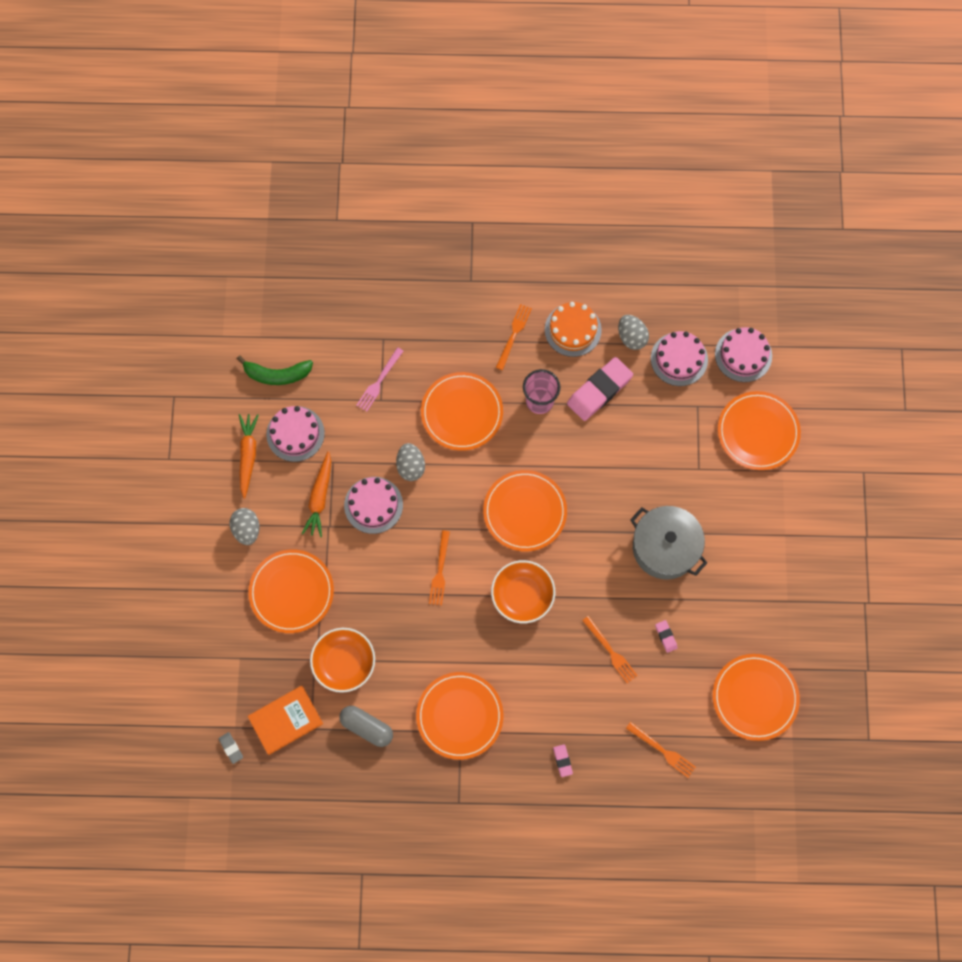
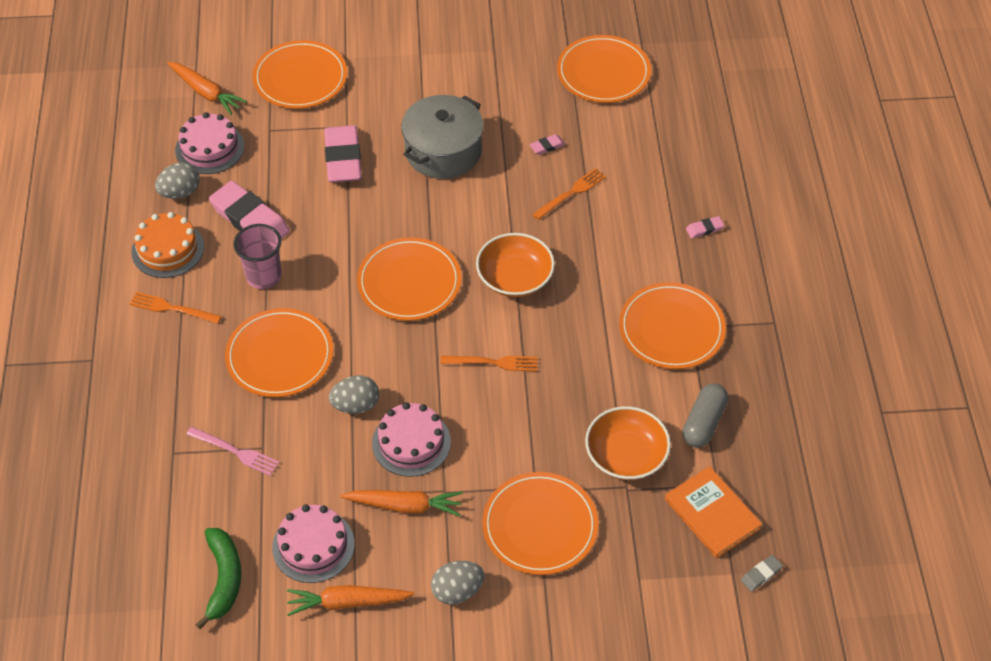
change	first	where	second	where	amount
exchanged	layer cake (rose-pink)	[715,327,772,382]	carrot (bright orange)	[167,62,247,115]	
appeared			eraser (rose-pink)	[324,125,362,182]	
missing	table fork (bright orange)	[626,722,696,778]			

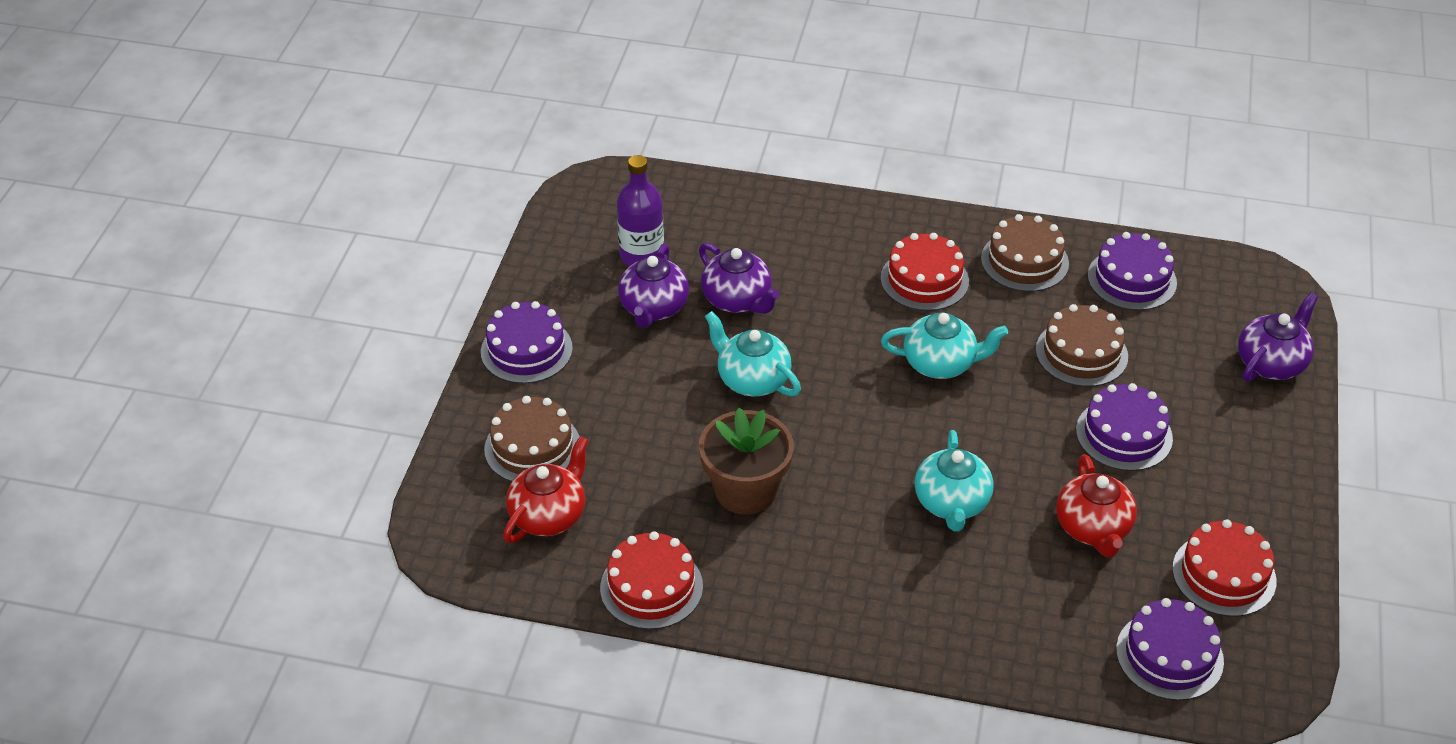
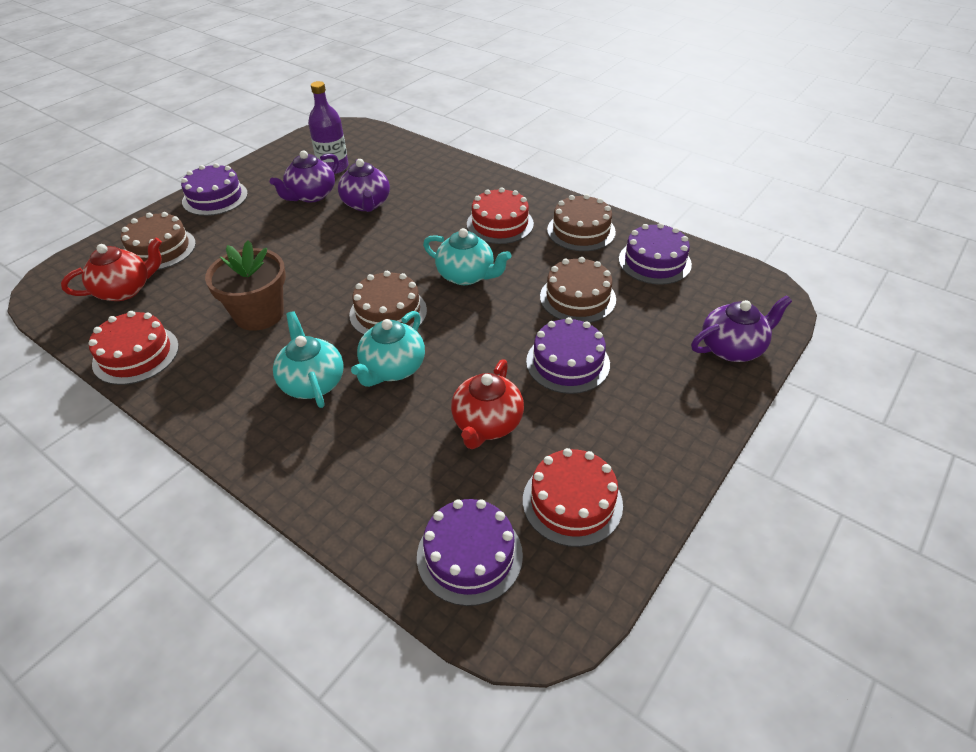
change	first	where	second	where	amount
relocated	teapot (aqua)	[705,311,801,396]		[273,311,344,408]	
appeared			layer cake (dark brown)	[349,271,427,335]	

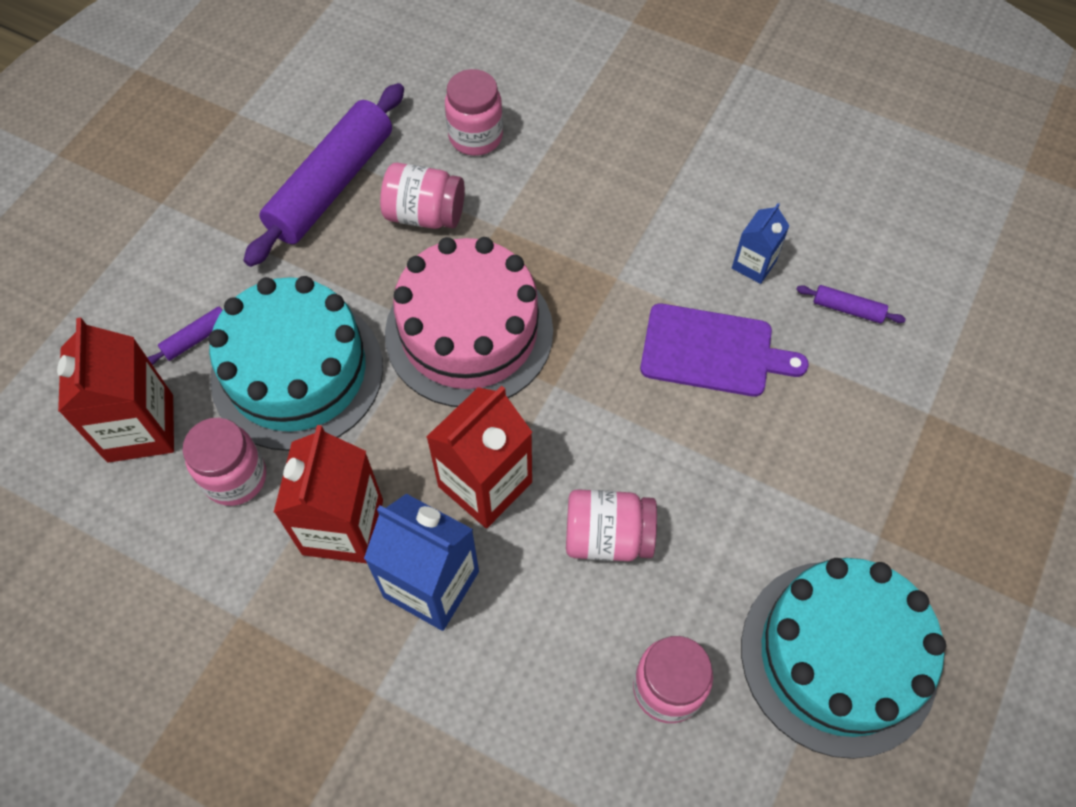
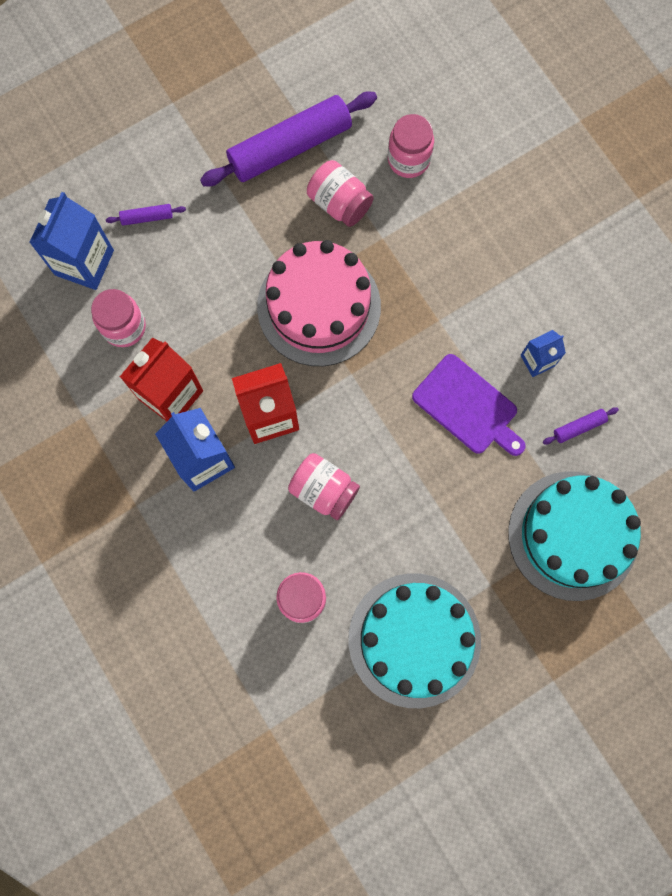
change	first	where	second	where	amount
colour	milk carton (red)	[57,318,174,462]	milk carton (blue)	[29,192,114,290]	
relocated	layer cake (aqua)	[208,276,383,451]		[508,471,641,601]	
spun	pastry roller (purple)	[796,285,906,324]		[543,407,619,444]	75 degrees counterclockwise

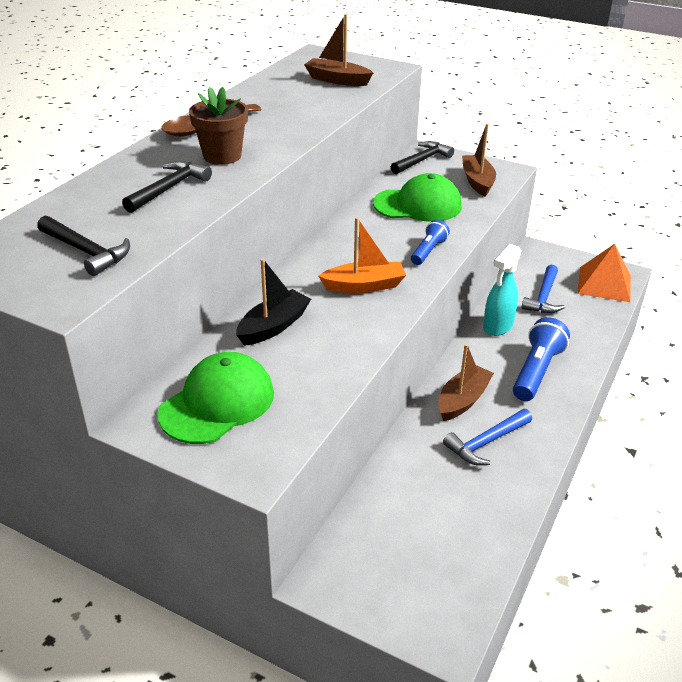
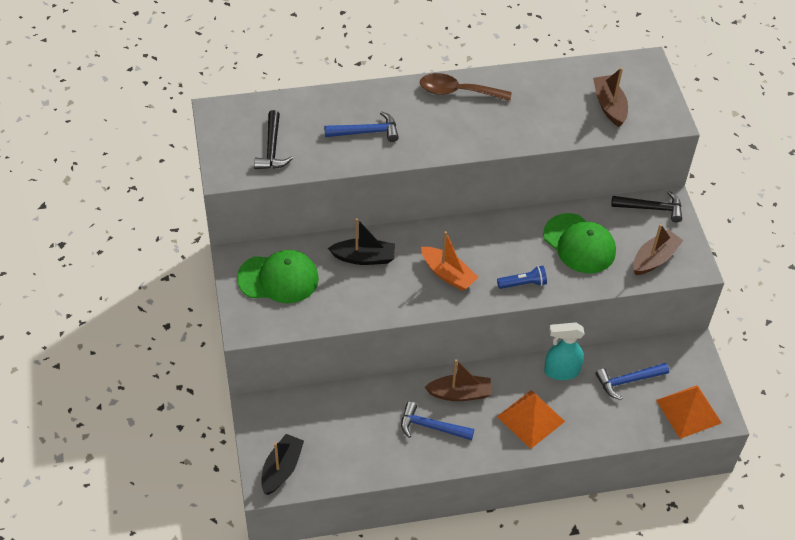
change	first	where	second	where	amount
appeared			boat (ebony)	[261,434,304,495]	
colour	claw hammer (ebony)	[122,161,212,213]	claw hammer (blue)	[324,111,399,142]	
exchanged	pocket torch (blue)	[513,317,570,401]	pyramid (bright orange)	[497,390,565,449]	
missing	flower pot (dark brown)	[189,87,248,165]			

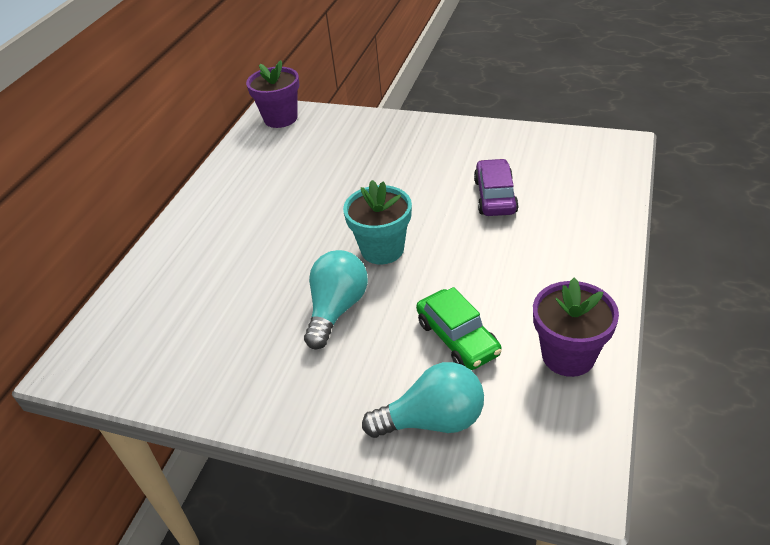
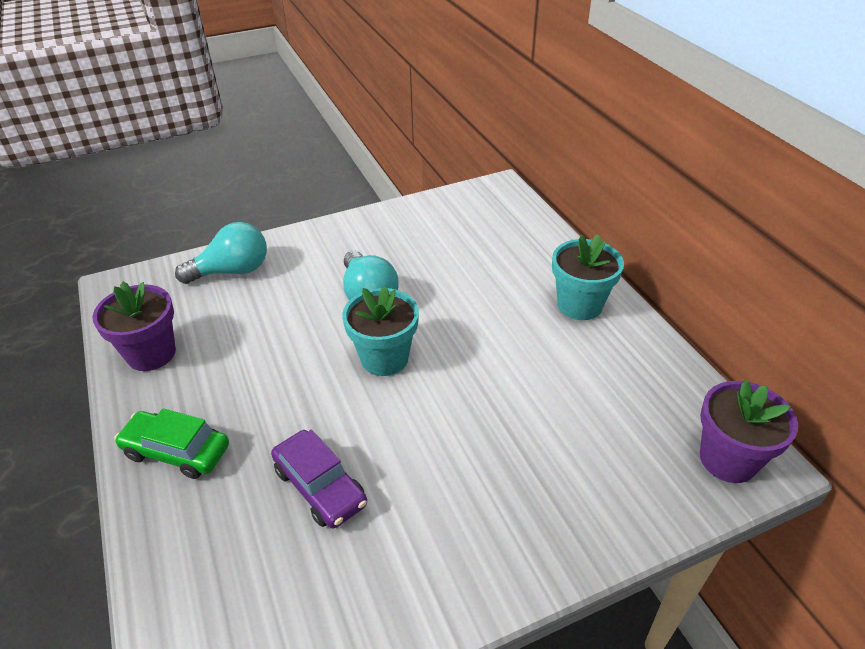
change	first	where	second	where	amount
relocated	toy car (leaf-green)	[416,287,502,370]		[114,408,229,479]	
spun	light bulb (aqua)	[362,362,484,438]		[175,222,267,284]	150 degrees counterclockwise
appeared			flower pot (aqua)	[552,234,624,320]	

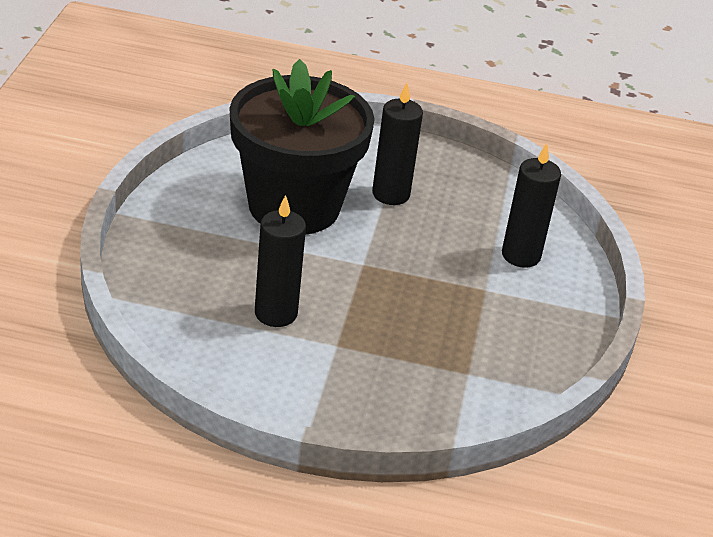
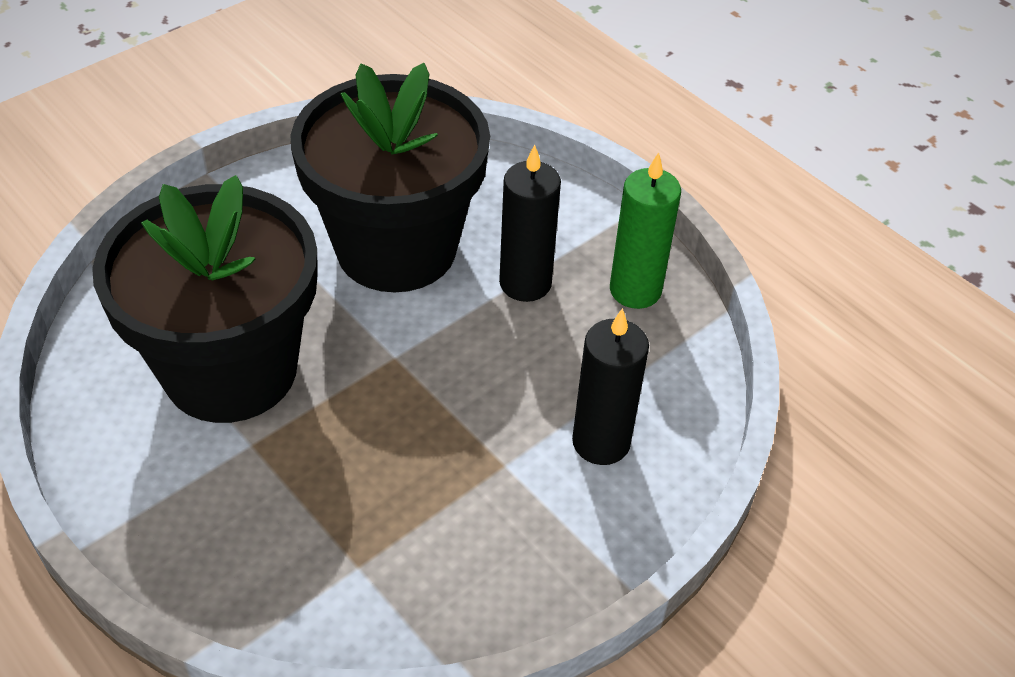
change	first	where	second	where	amount
exchanged	pillar candle (ebony)	[255,195,306,327]	flower pot (ebony)	[92,175,317,423]	
appeared			pillar candle (leaf-green)	[610,152,681,309]	

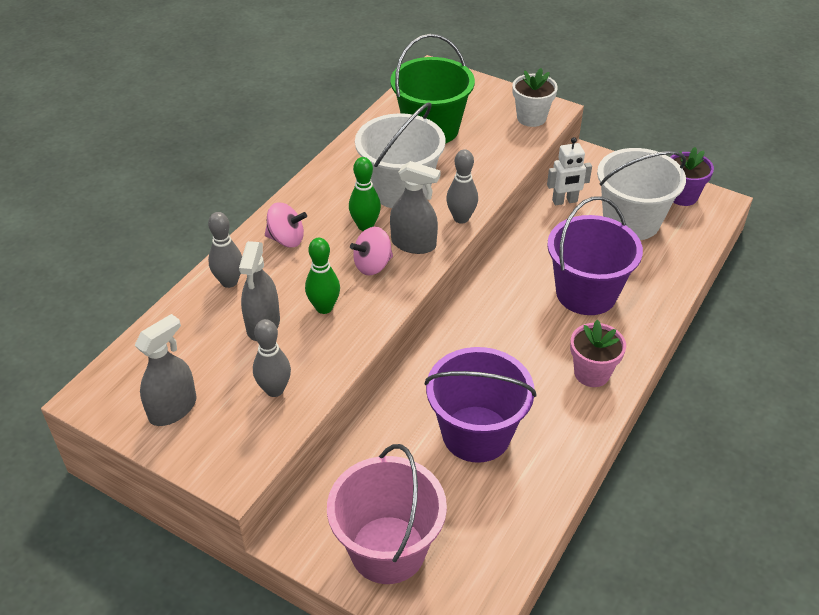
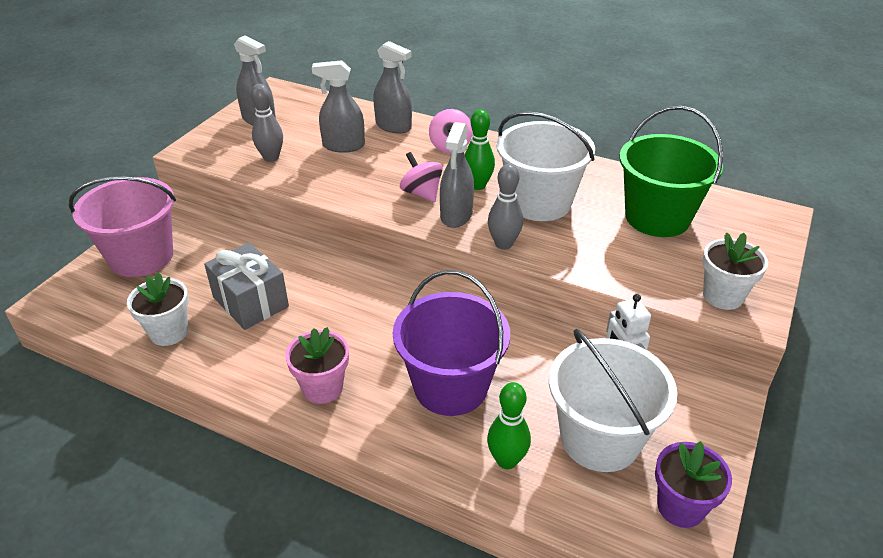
change	first	where	second	where	amount
appeared			flower pot (snow-white)	[127,272,189,346]	
exchanged	sand bucket (purple)	[425,347,536,463]	gift (gray)	[204,242,289,330]	
exchanged	bowling pin (gray)	[208,212,242,288]	spray bottle (gray)	[373,41,412,134]	
relocated	bowling pin (leaf-green)	[305,238,340,314]		[487,382,531,469]	

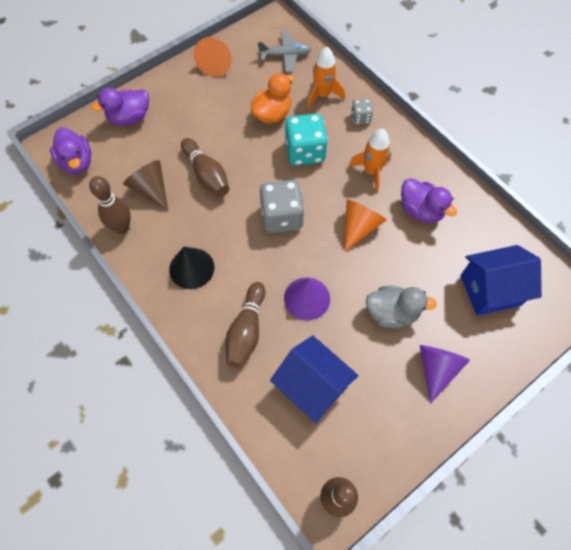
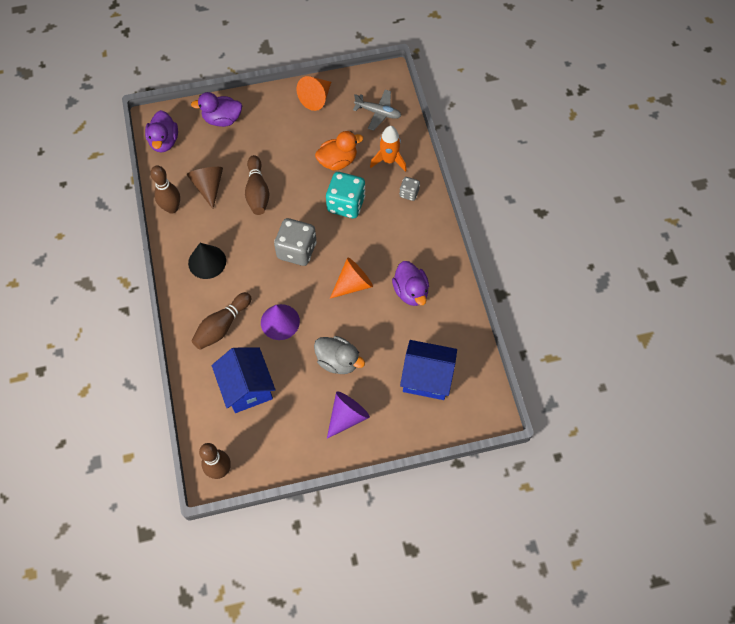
change	first	where	second	where	amount
missing	rocket (bright orange)	[349,129,391,192]			

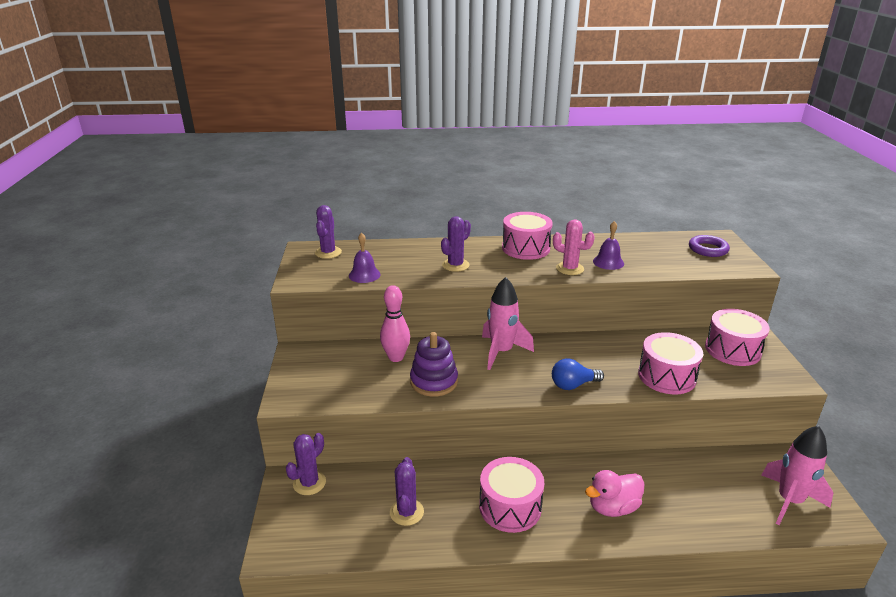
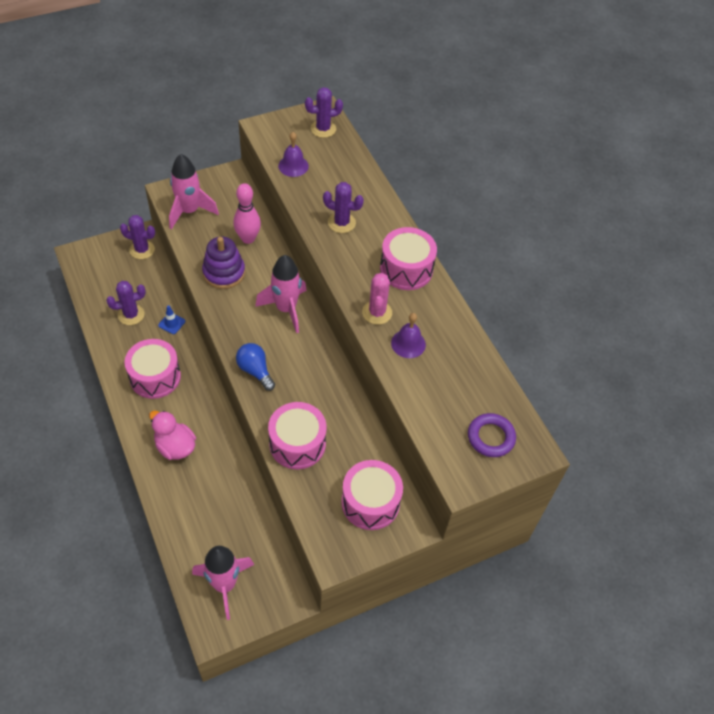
change	first	where	second	where	amount
appeared			traffic cone (blue)	[158,305,185,334]	
appeared			rocket (rose-pink)	[169,154,219,230]	

